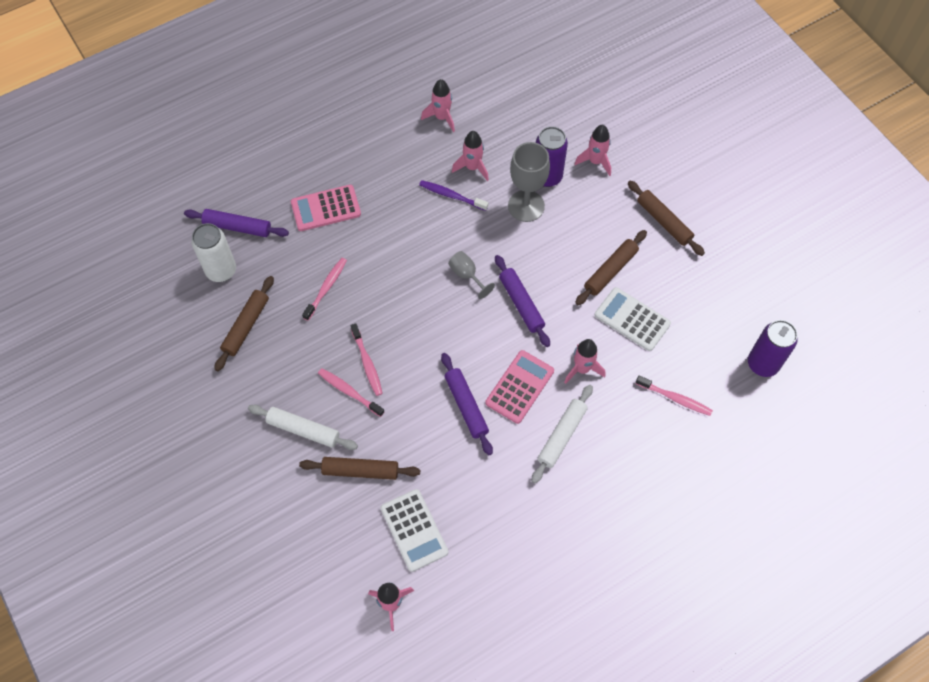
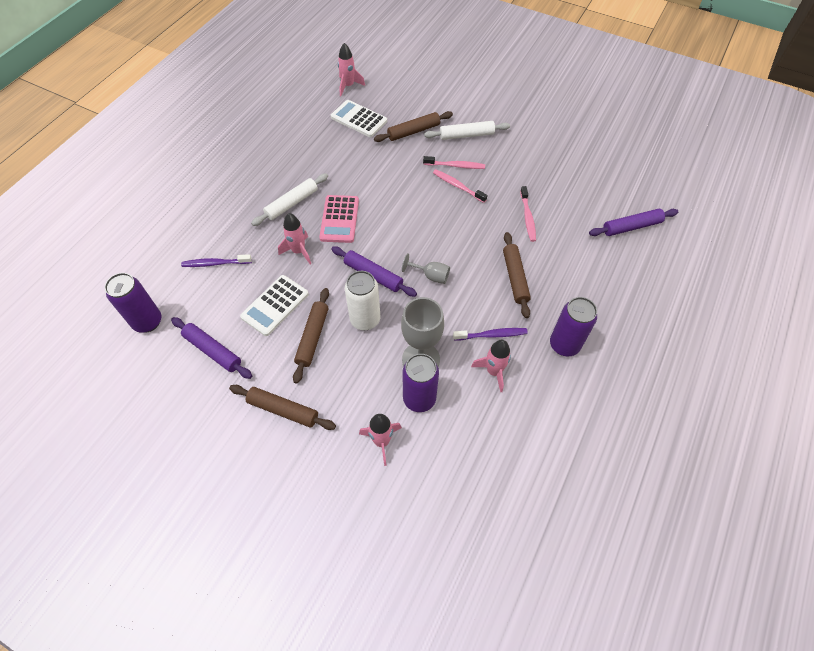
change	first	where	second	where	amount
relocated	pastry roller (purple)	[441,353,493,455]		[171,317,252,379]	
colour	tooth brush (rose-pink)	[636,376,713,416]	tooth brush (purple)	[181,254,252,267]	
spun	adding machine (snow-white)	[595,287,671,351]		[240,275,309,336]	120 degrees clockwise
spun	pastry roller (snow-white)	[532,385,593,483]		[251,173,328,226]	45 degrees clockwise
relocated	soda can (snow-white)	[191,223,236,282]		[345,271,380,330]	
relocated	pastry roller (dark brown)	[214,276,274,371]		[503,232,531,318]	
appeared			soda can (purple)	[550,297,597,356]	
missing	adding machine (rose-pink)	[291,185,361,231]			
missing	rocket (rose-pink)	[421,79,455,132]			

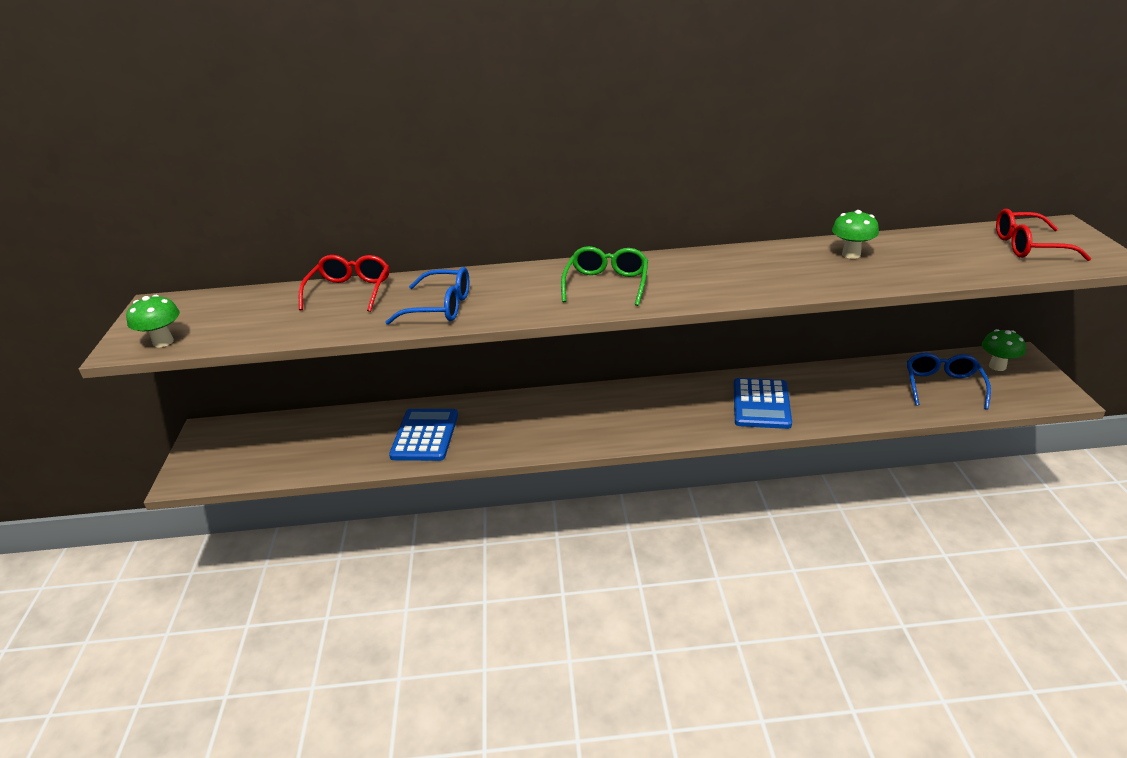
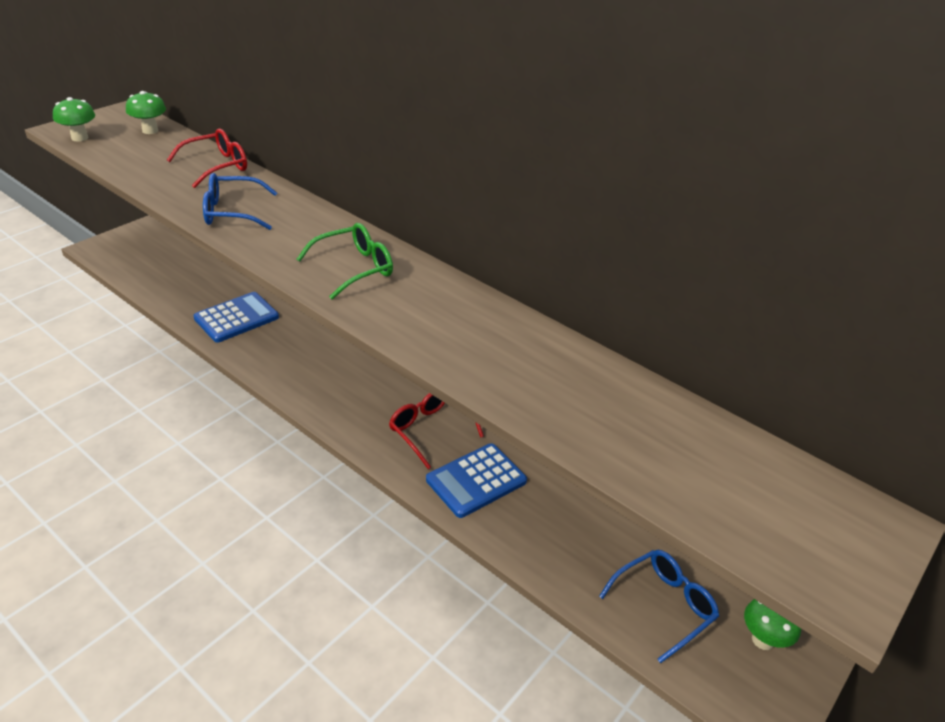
change	first	where	second	where	amount
relocated	fungus (leaf-green)	[832,210,879,259]		[126,91,166,134]	
spun	glasses (blue)	[386,267,469,325]		[203,173,277,230]	120 degrees clockwise
relocated	glasses (red)	[996,209,1091,261]		[389,393,484,469]	

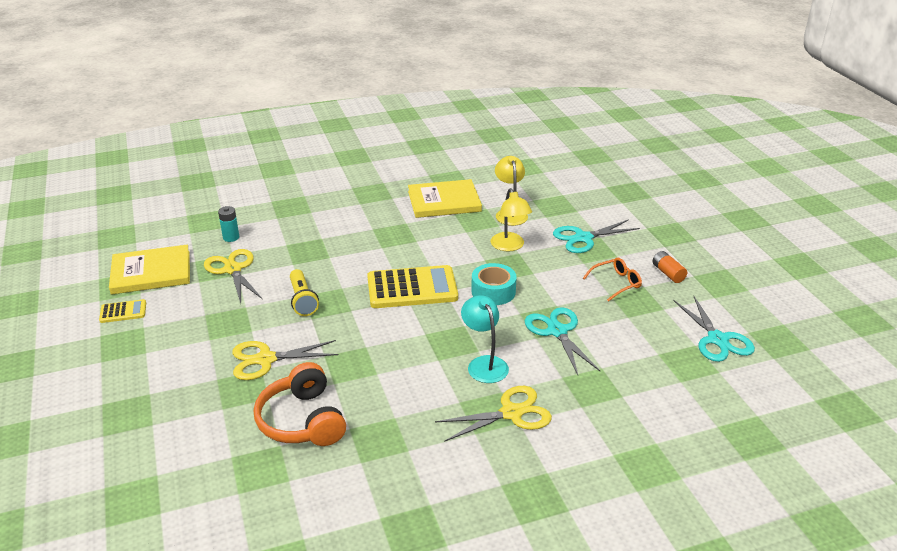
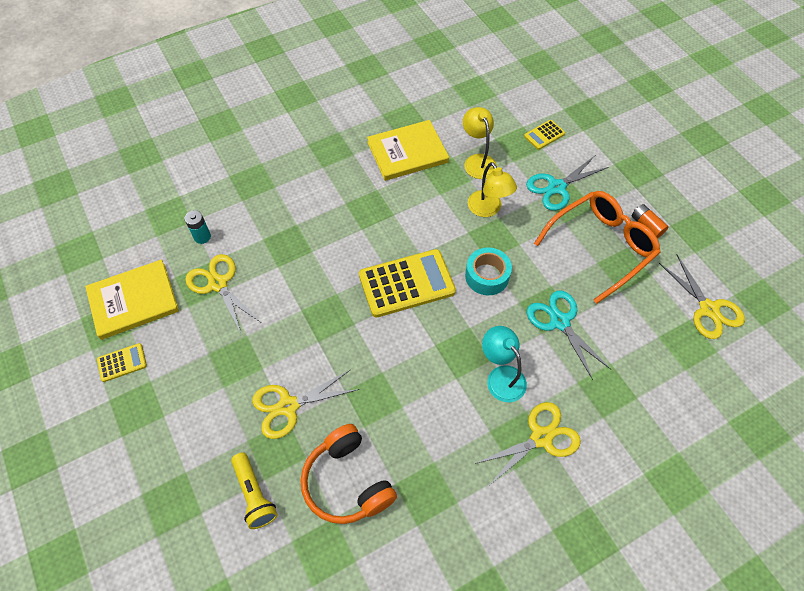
change	first	where	second	where	amount
relocated	pocket torch (bright yellow)	[290,269,319,316]		[231,452,278,529]	
appeared			adding machine (bright yellow)	[524,120,565,150]	
size	glasses (bright orange)	[583,258,642,302]		[534,191,661,304]	x2.06
colour	shears (aqua)	[673,295,755,362]	shears (bright yellow)	[659,255,745,339]	

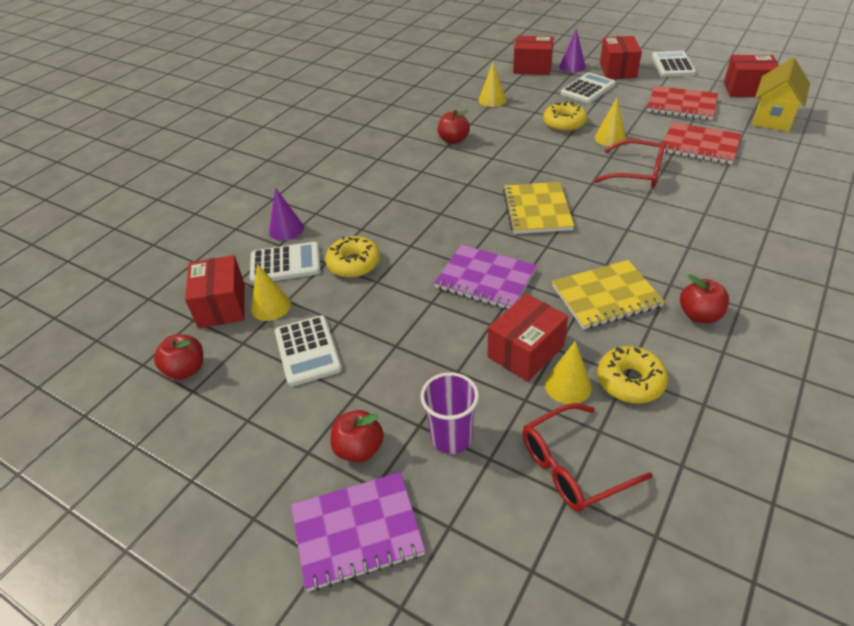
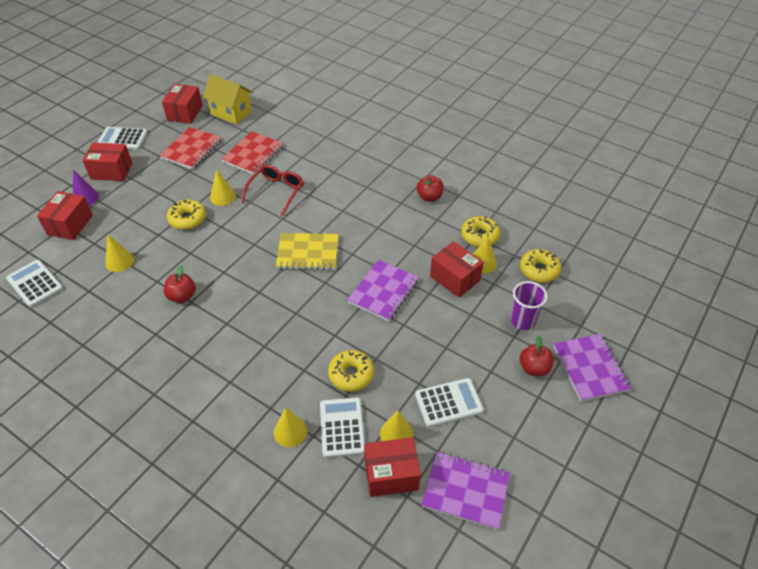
change	first	where	second	where	amount
relocated	adding machine (snow-white)	[561,73,616,104]		[6,260,63,308]	
colour	solid cone (purple)	[269,188,304,241]	solid cone (bright yellow)	[274,407,308,447]	
exchanged	apple fruit (red)	[154,335,203,380]	exercise book (purple)	[422,452,510,530]	
exchanged	glasses (red)	[522,403,653,512]	donut (bright yellow)	[520,249,562,283]	
missing	exercise book (bright yellow)	[552,260,665,330]			

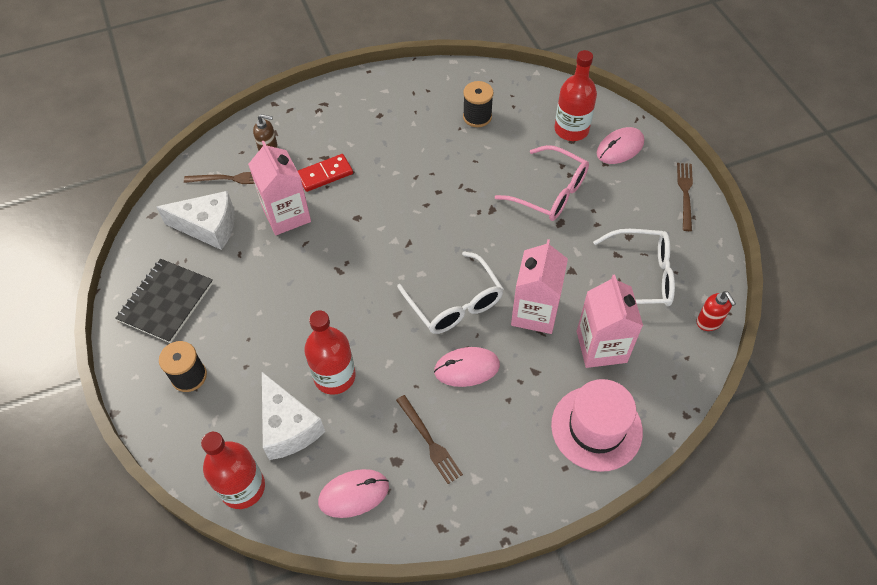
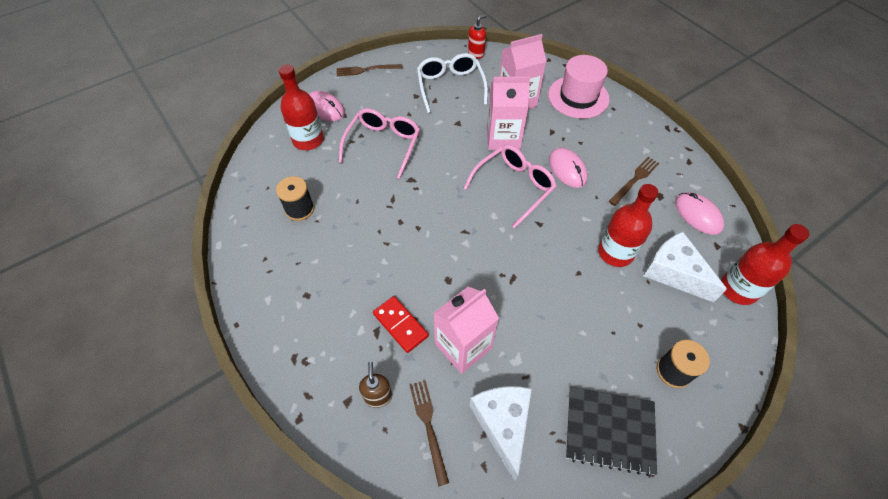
change	first	where	second	where	amount
colour	glasses (snow-white)	[397,251,504,334]	glasses (rose-pink)	[463,145,556,229]	
spun	cheese wedge (snow-white)	[262,372,325,460]		[643,232,727,302]	90 degrees counterclockwise

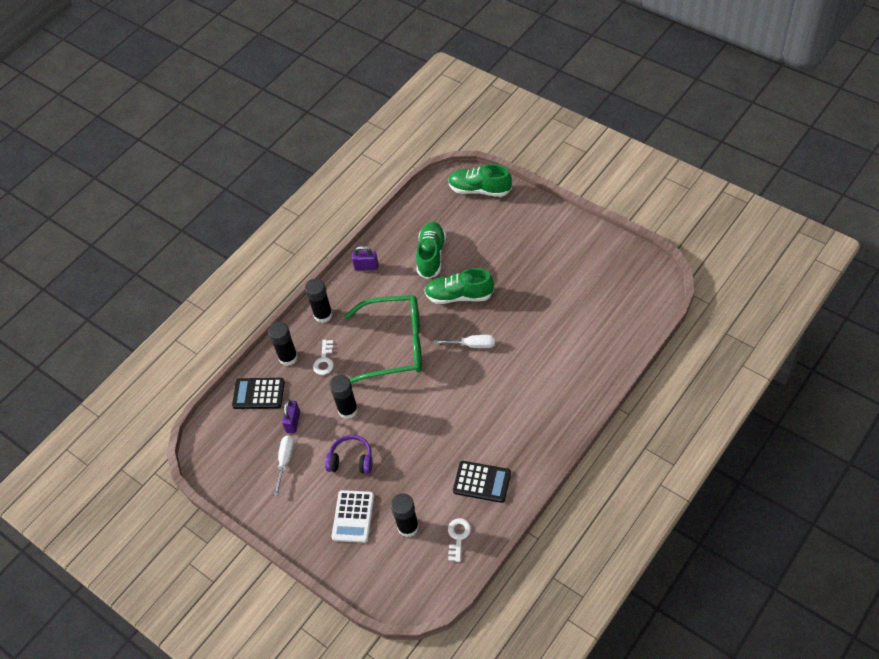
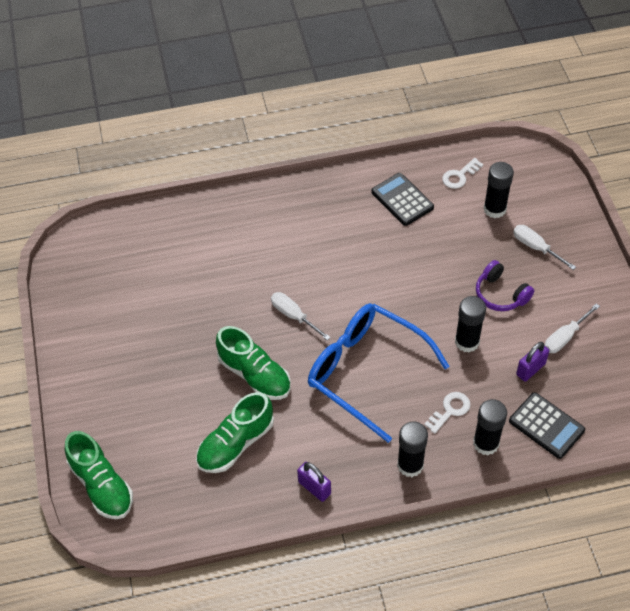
change	first	where	second	where	amount
colour	glasses (leaf-green)	[344,295,422,383]	glasses (blue)	[308,303,450,443]	
exchanged	adding machine (snow-white)	[332,490,374,543]	flat screwdriver (snow-white)	[513,225,576,270]	

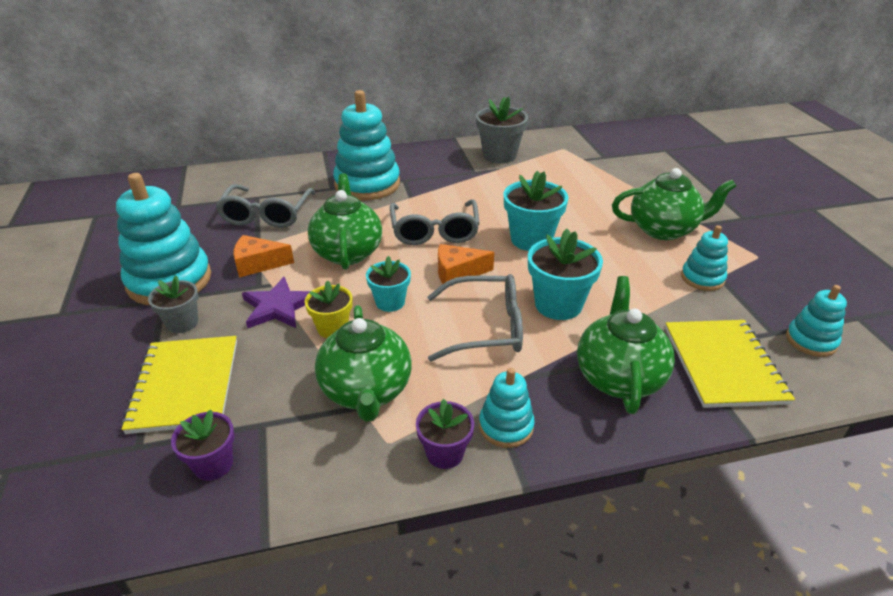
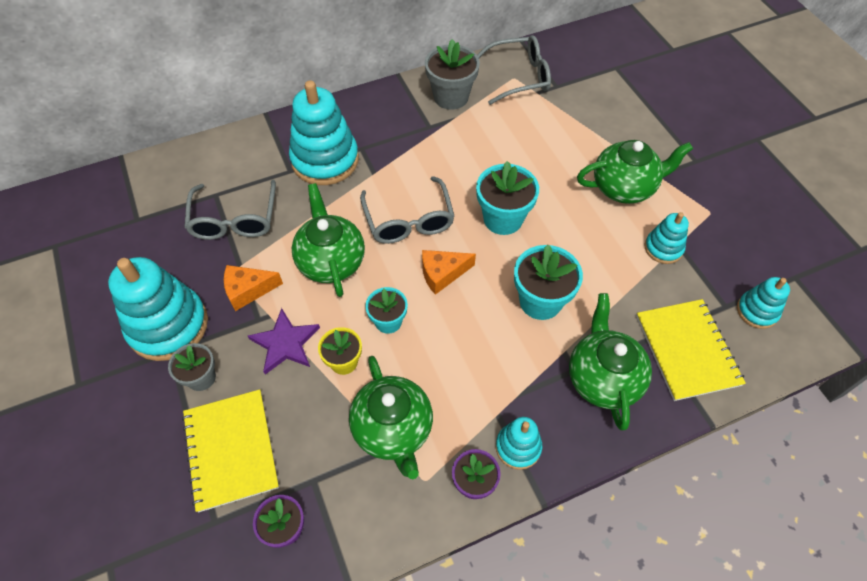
change	first	where	second	where	amount
relocated	glasses (gray)	[427,274,523,361]		[477,35,551,105]	

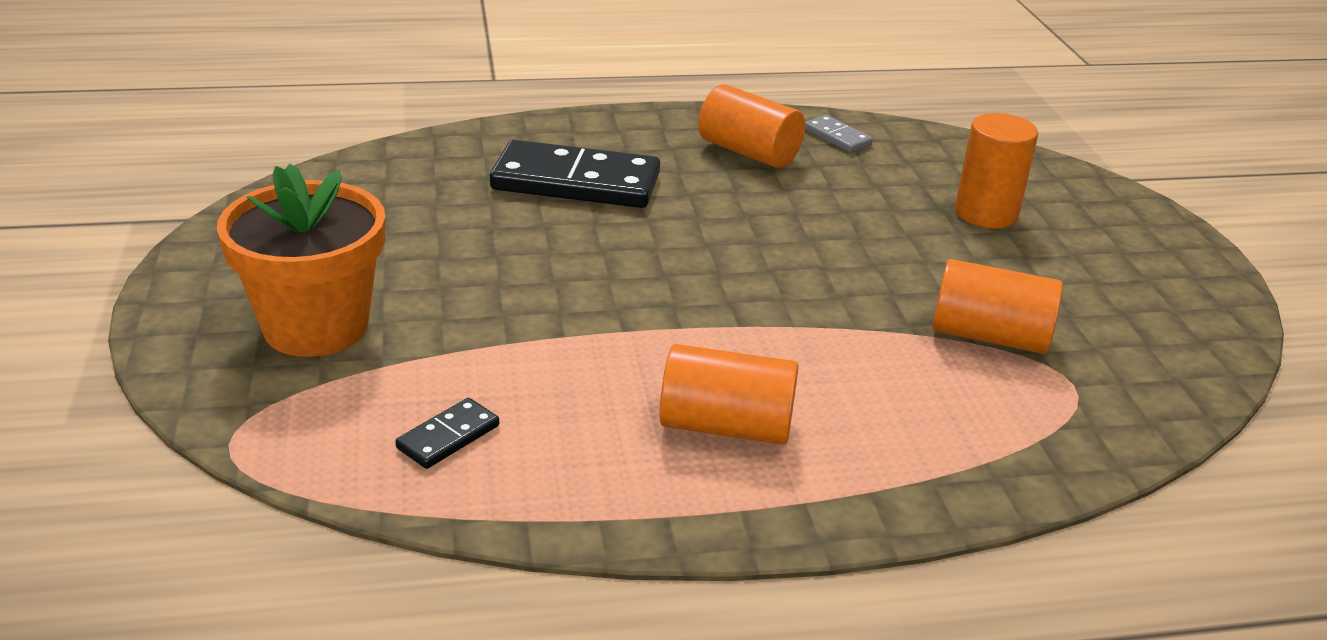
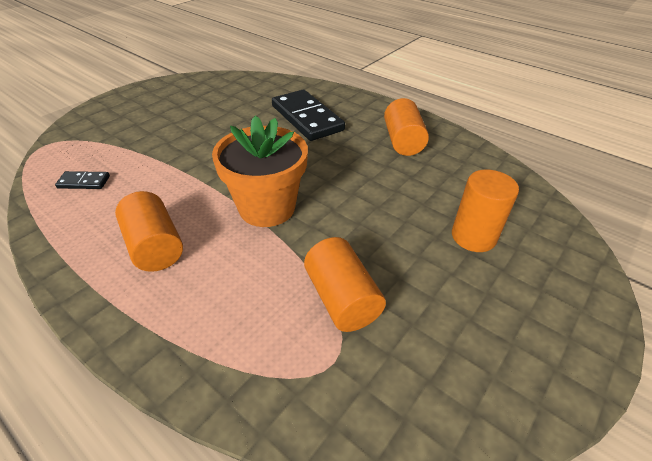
change	first	where	second	where	amount
relocated	flower pot (bright orange)	[217,164,385,357]		[212,115,308,227]	
missing	domino (gray)	[805,115,873,153]			

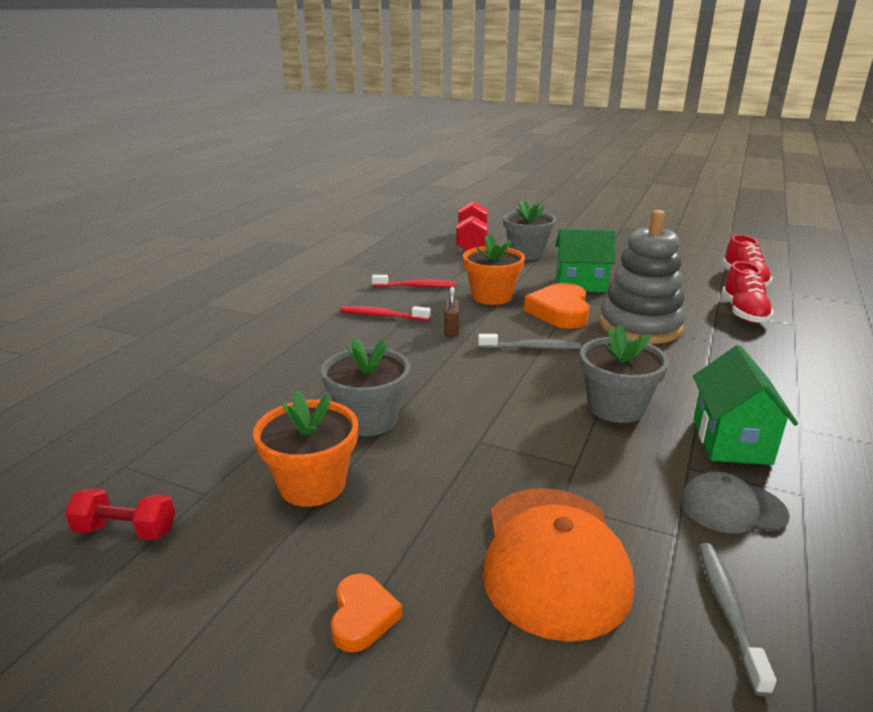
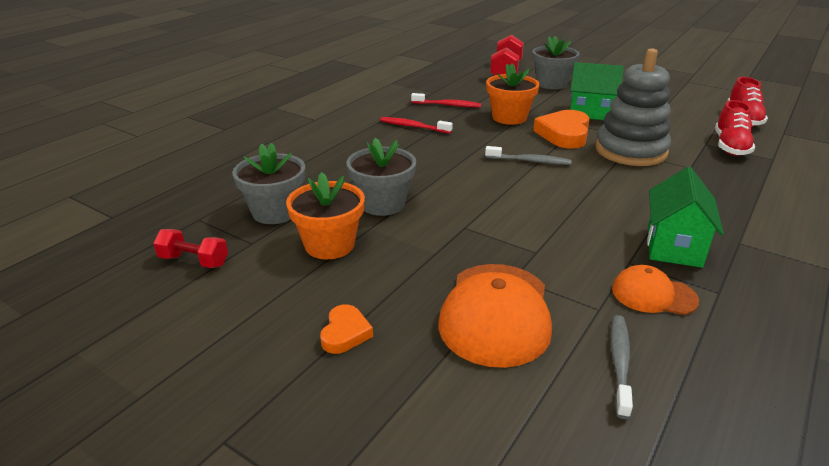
change	first	where	second	where	amount
relocated	flower pot (gray)	[580,325,669,423]		[232,143,305,224]	
colour	cap (gray)	[681,471,790,533]	cap (bright orange)	[612,265,699,315]	
missing	padlock (dark brown)	[444,286,459,336]			

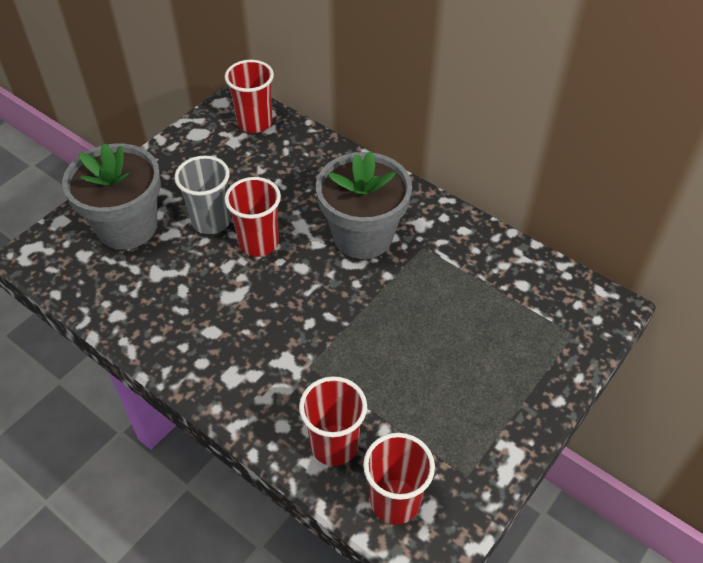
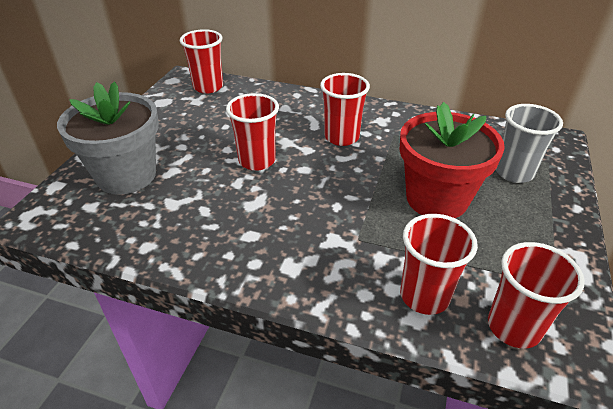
change	first	where	second	where	amount
exchanged	flower pot (gray)	[316,151,412,259]	cup (red)	[320,73,370,146]	
appeared			flower pot (red)	[399,102,505,218]	
relocated	cup (gray)	[174,156,231,234]		[496,104,563,183]	

